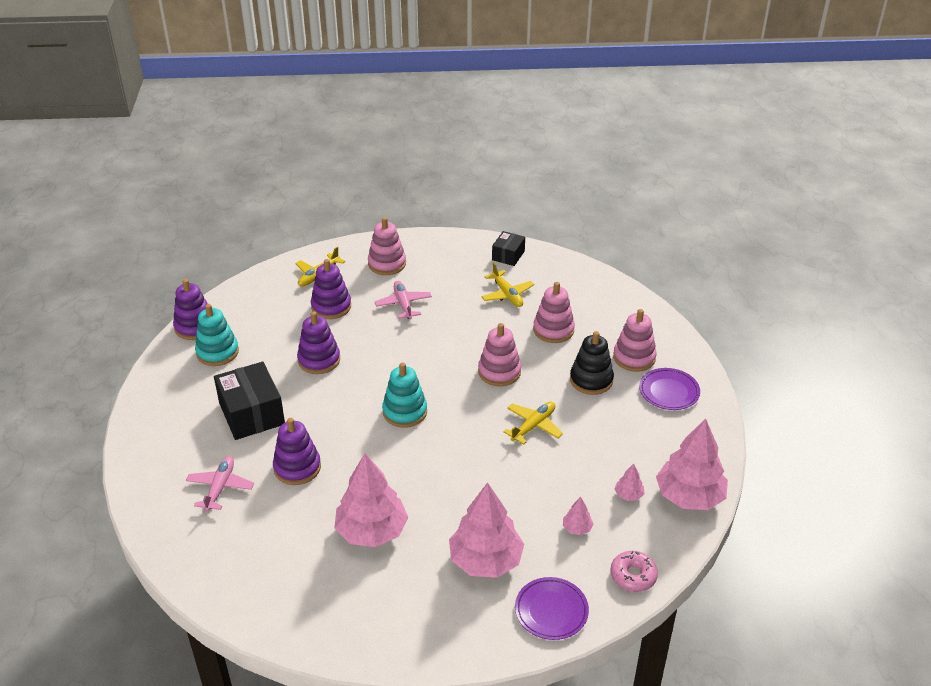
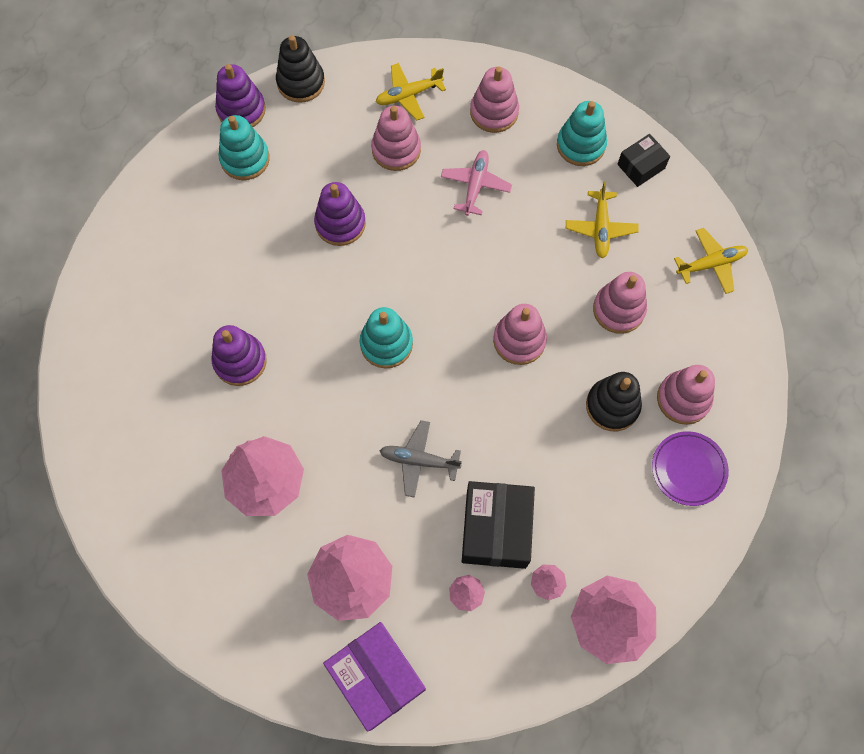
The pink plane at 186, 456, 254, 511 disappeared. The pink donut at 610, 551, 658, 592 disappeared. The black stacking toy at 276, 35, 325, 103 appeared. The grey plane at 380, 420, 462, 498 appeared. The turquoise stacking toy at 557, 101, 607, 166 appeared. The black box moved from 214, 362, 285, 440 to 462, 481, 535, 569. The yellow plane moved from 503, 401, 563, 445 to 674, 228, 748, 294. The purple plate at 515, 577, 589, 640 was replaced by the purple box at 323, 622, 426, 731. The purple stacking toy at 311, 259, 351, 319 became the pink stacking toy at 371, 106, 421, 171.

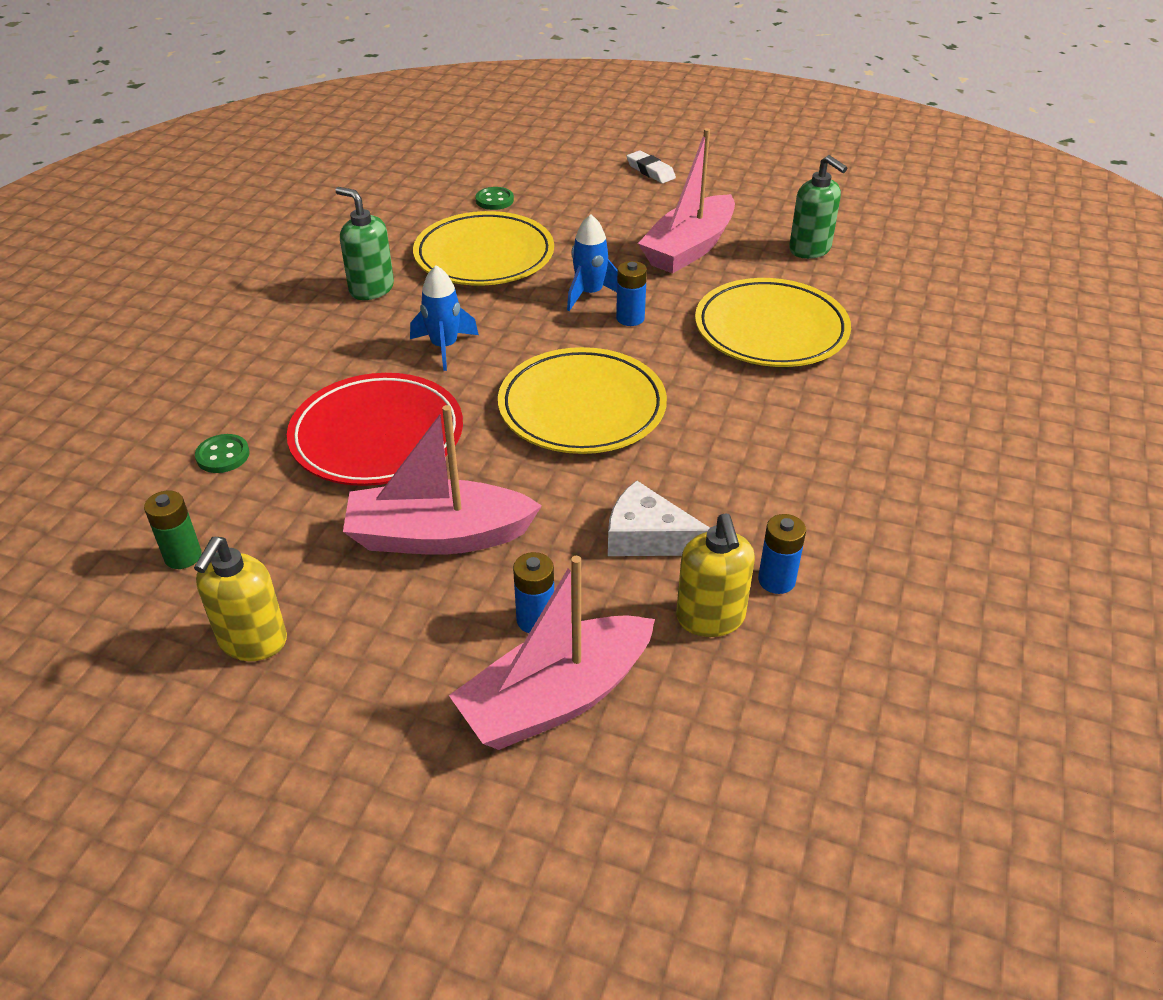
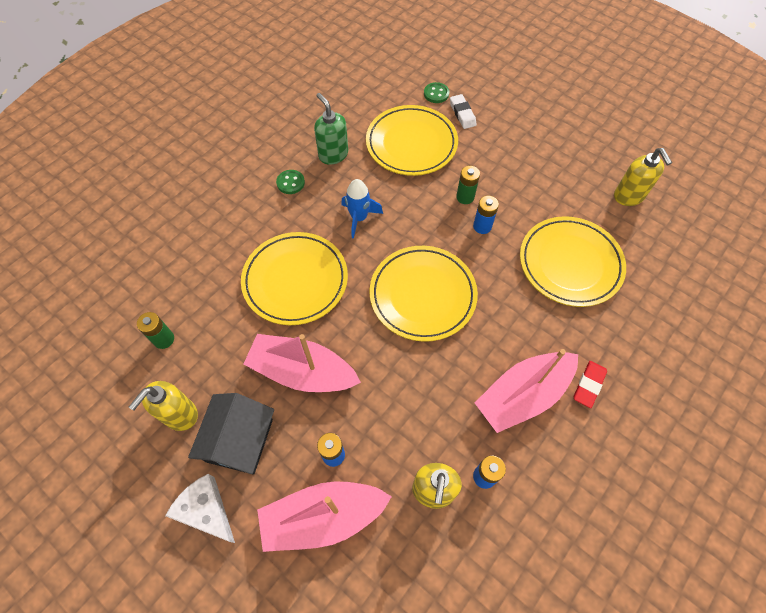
The black house at 188, 393, 274, 475 appeared. The red eraser at 574, 361, 607, 408 appeared. The green button moved from 195, 434, 250, 473 to 276, 170, 305, 194. The white cheese moved from 608, 480, 710, 556 to 165, 474, 235, 543. The white eraser moved from 626, 150, 676, 183 to 450, 94, 476, 129. The pink boat moved from 638, 128, 735, 274 to 475, 349, 578, 433. The blue rocket at 567, 214, 618, 311 was replaced by the green battery at 456, 166, 480, 204. The red plate at 287, 373, 463, 486 became the yellow plate at 241, 232, 348, 325. The green soap dispenser at 789, 155, 847, 259 became the yellow soap dispenser at 614, 148, 672, 206.

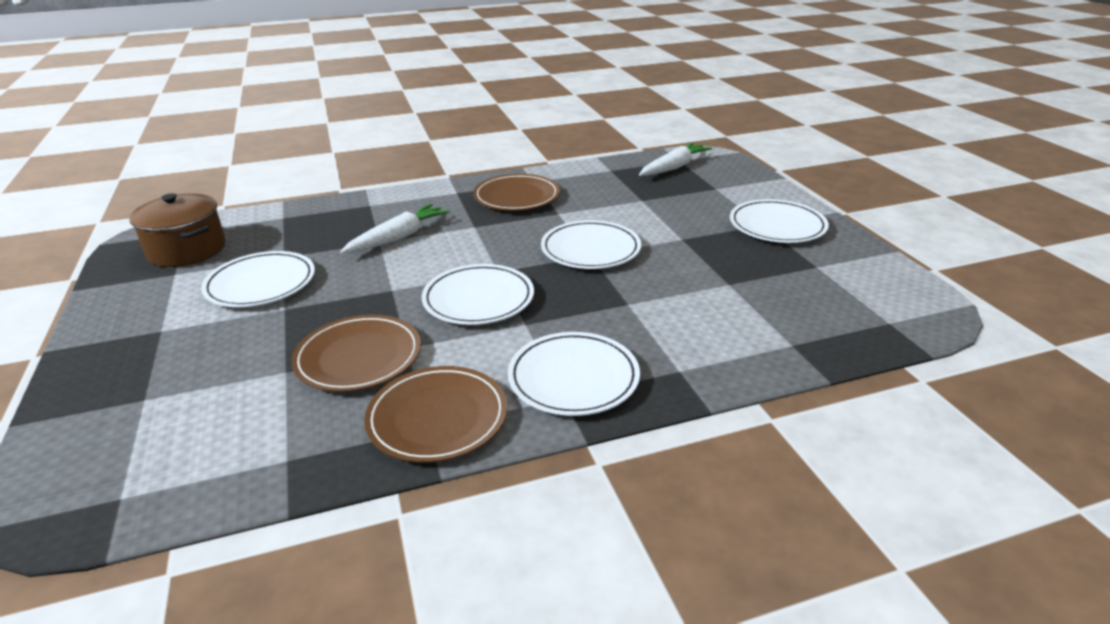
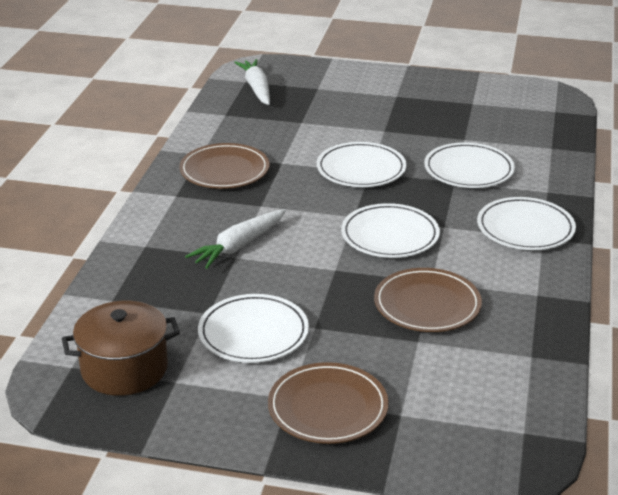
The brown plate moved from 364, 366, 507, 463 to 268, 362, 389, 444. The white plate moved from 730, 199, 829, 243 to 424, 142, 515, 188. The white carrot at 340, 204, 449, 254 turned 120 degrees counterclockwise.

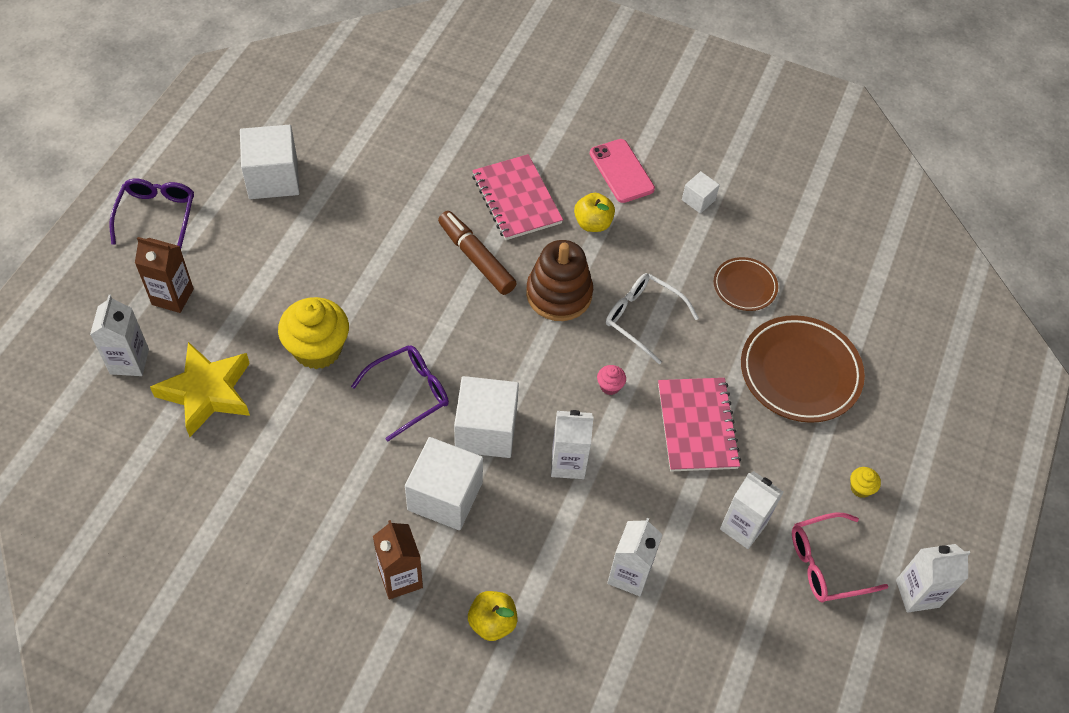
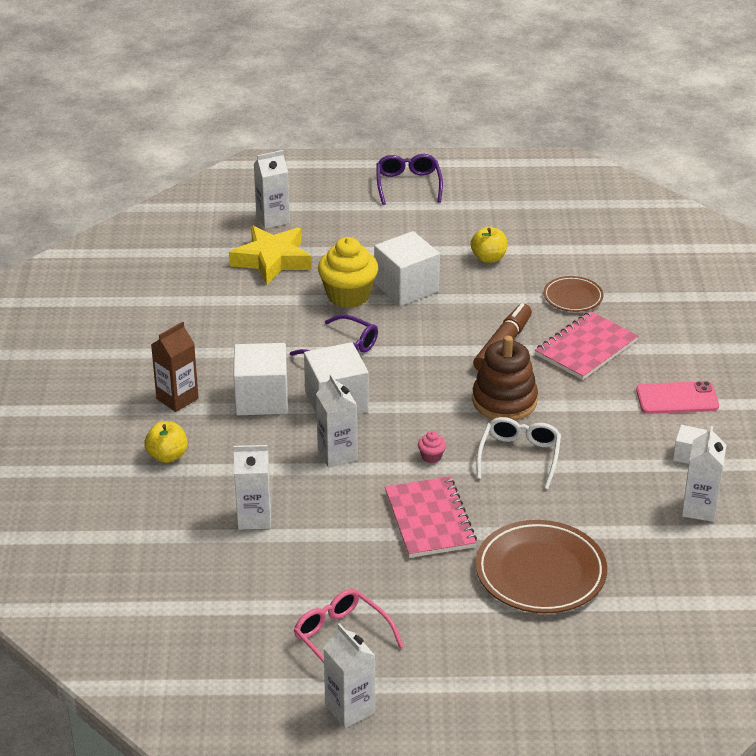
The brown carton at 135, 237, 194, 313 disappeared. The yellow cupcake at 850, 467, 881, 498 disappeared. The white cube moved from 240, 125, 300, 199 to 374, 231, 440, 306. The yellow apple moved from 574, 193, 615, 232 to 471, 227, 508, 263. The brown plate moved from 714, 257, 778, 311 to 543, 276, 604, 312. The white carton moved from 720, 471, 783, 549 to 682, 426, 726, 522. The purple glasses at 109, 179, 194, 249 turned 75 degrees counterclockwise. The pink phone at 590, 139, 655, 203 turned 45 degrees clockwise. The pink notebook at 658, 378, 741, 472 turned 75 degrees counterclockwise.

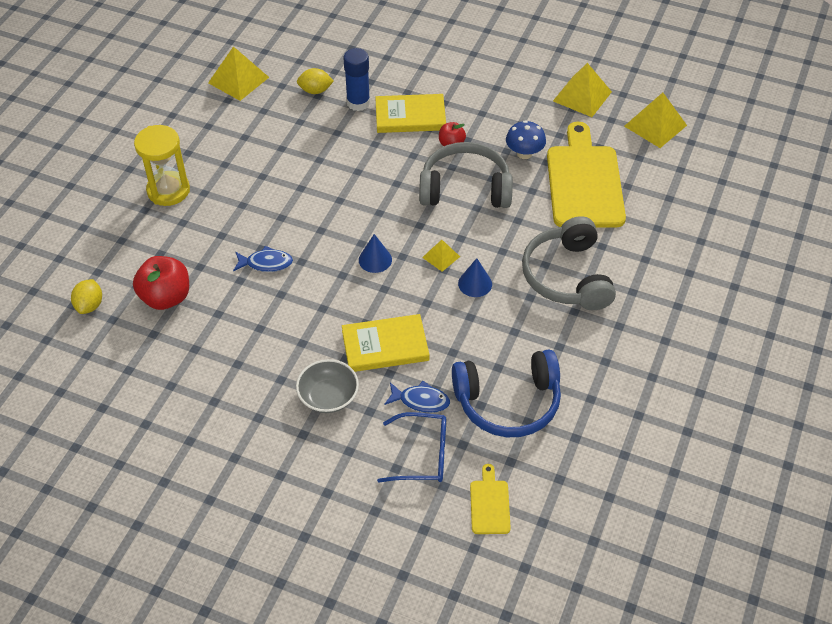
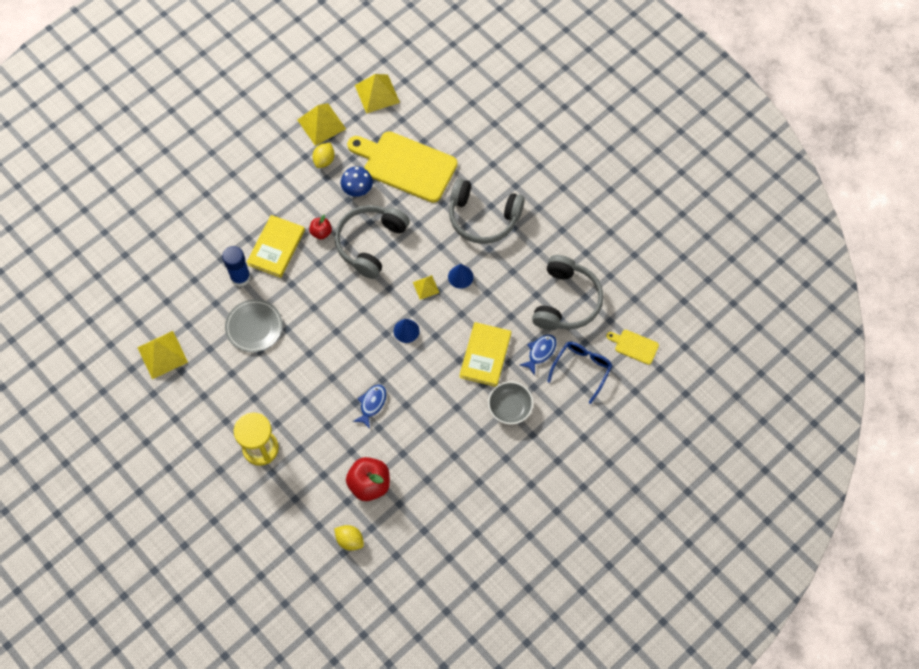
The grey plate at 225, 299, 282, 352 appeared. The yellow lemon moved from 297, 68, 334, 94 to 312, 143, 335, 168. The blue headphones at 452, 350, 561, 437 became the grey headphones at 532, 255, 604, 330.

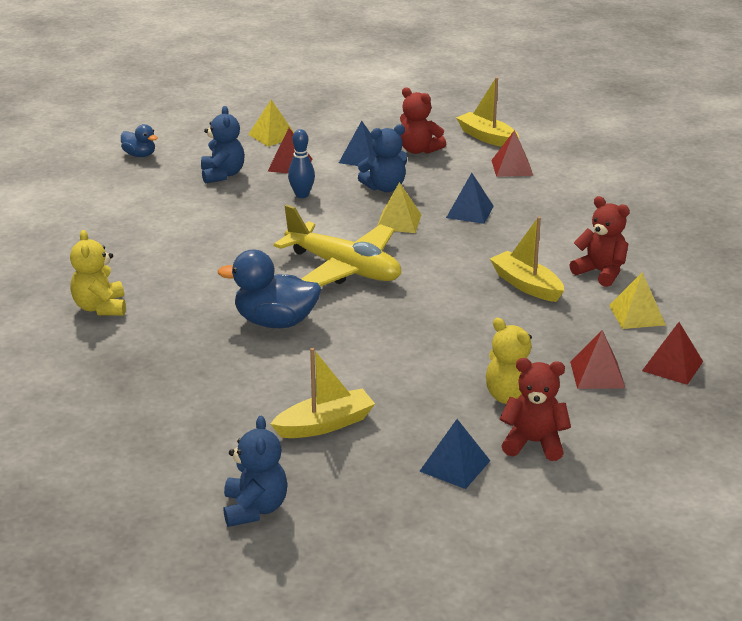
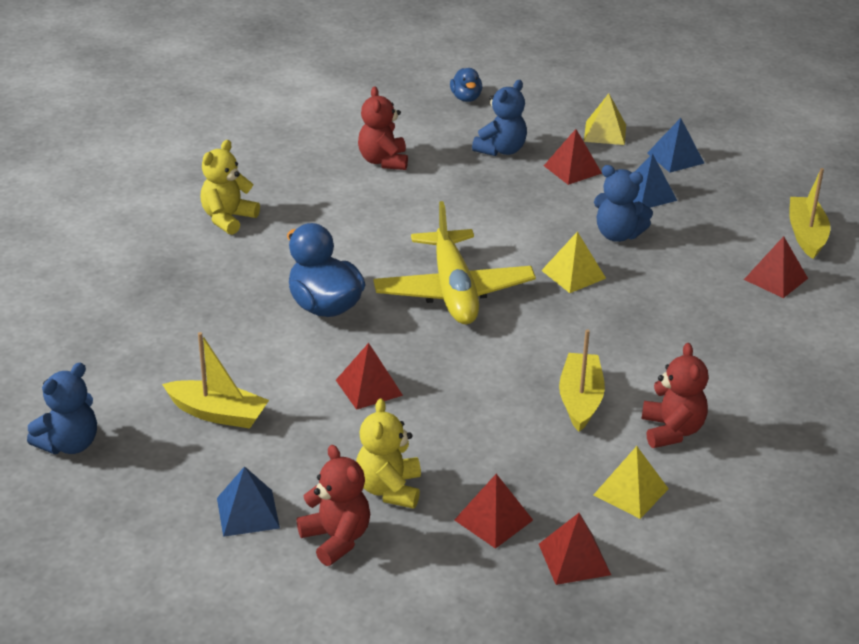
The blue bowling pin at 288, 129, 315, 198 disappeared. The red pyramid at 336, 343, 403, 410 appeared. The red teddy bear moved from 400, 87, 446, 154 to 358, 86, 408, 170. The blue pyramid moved from 446, 173, 494, 224 to 647, 118, 705, 173.

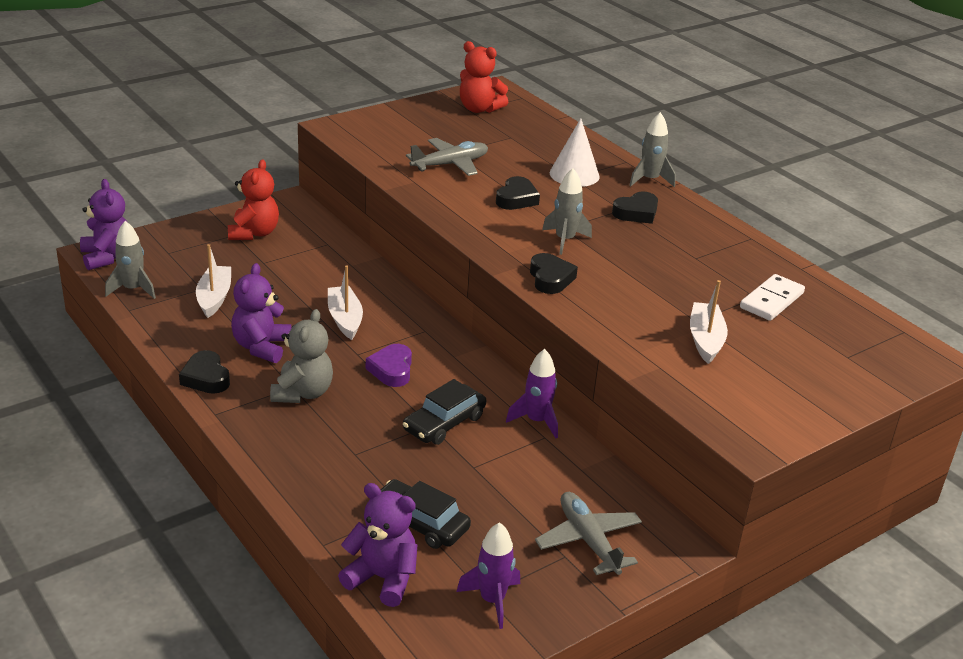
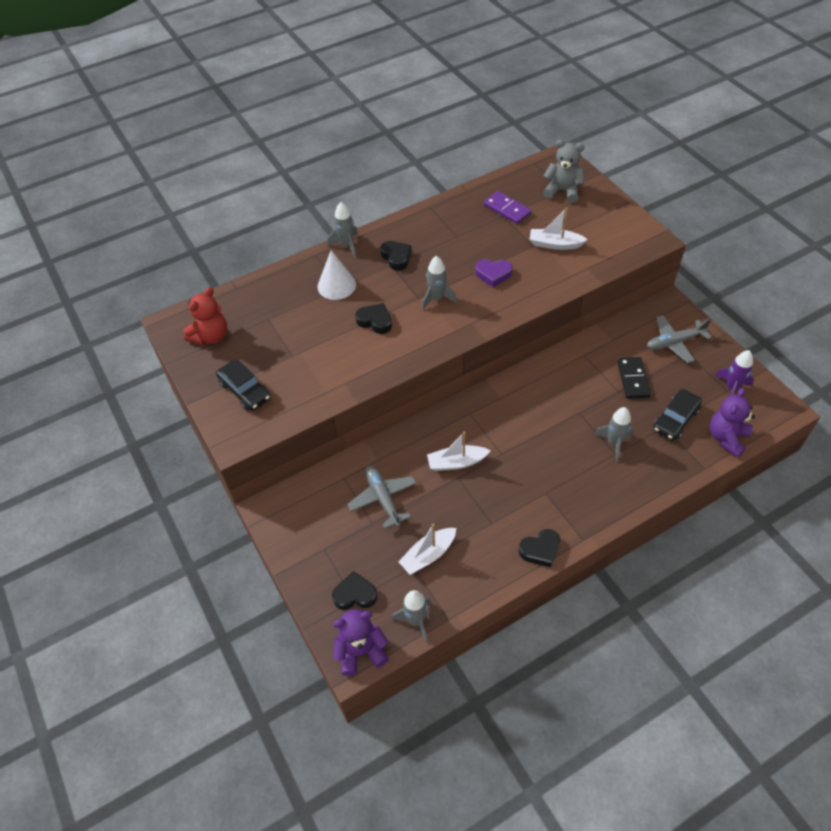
The red teddy bear at 228, 159, 279, 240 disappeared. The purple teddy bear at 231, 263, 292, 363 disappeared. The purple rocket at 506, 349, 558, 438 disappeared. The grey rocket at 594, 407, 633, 462 appeared. The black domino at 617, 357, 651, 399 appeared. The grey teddy bear moved from 270, 309, 333, 403 to 543, 140, 584, 203. The purple heart moved from 366, 344, 412, 387 to 475, 259, 513, 287. The black car moved from 403, 379, 486, 445 to 216, 360, 271, 411. The grey plane moved from 406, 138, 488, 176 to 347, 466, 417, 529. The black heart moved from 530, 253, 578, 294 to 332, 571, 377, 610. The white domino at 740, 274, 805, 321 became the purple domino at 484, 191, 531, 224. The white boat at 196, 244, 231, 318 turned 45 degrees counterclockwise.

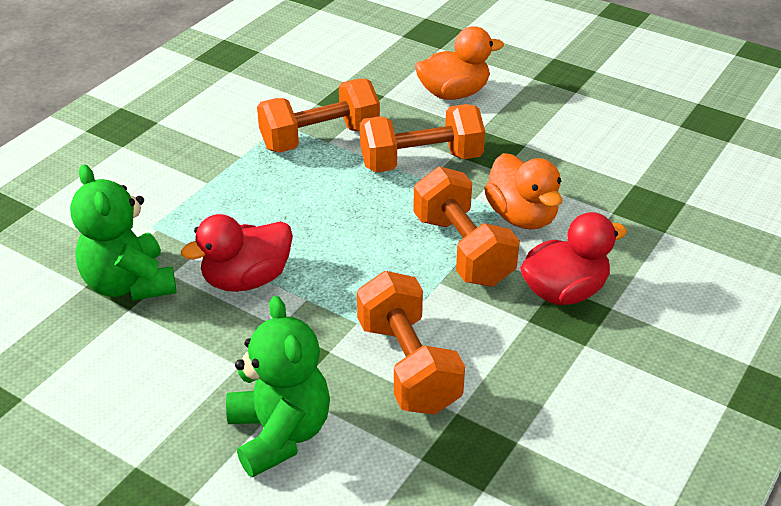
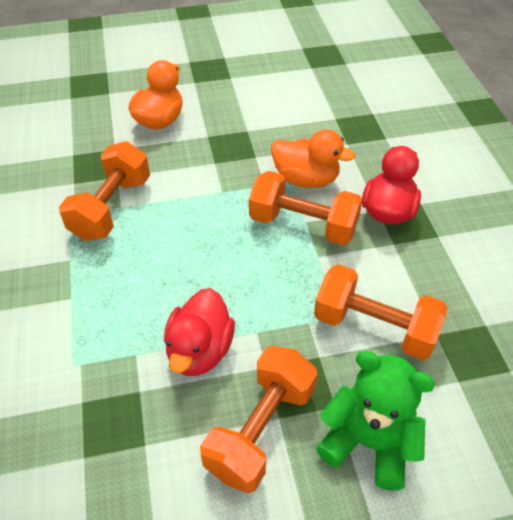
The green teddy bear at 70, 165, 177, 301 disappeared. The orange dumbbell moved from 360, 104, 485, 173 to 200, 346, 318, 493.

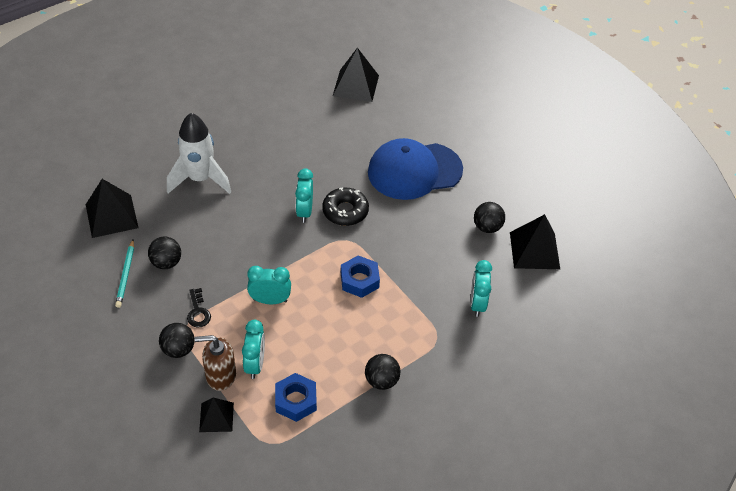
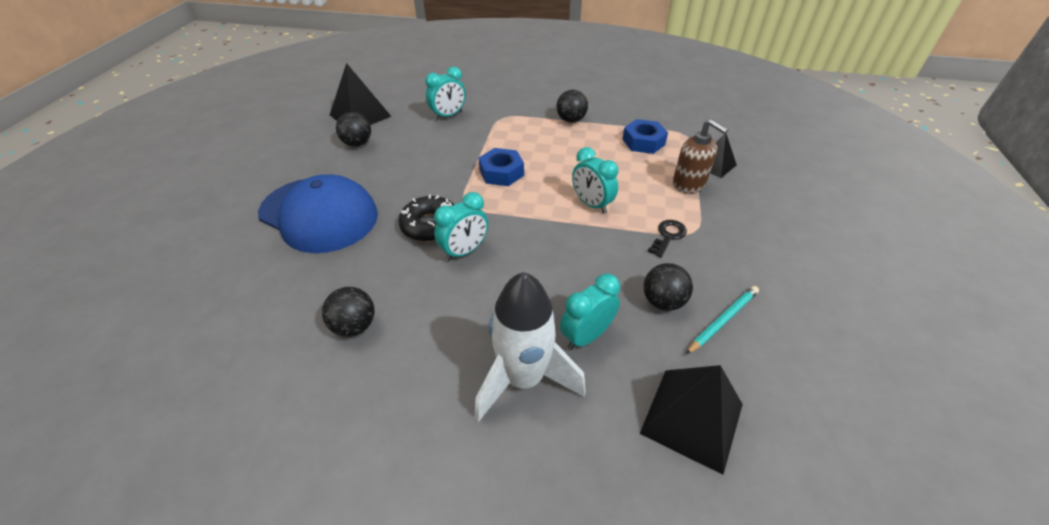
The black pyramid at 333, 48, 379, 102 disappeared. The black ball moved from 159, 323, 195, 358 to 322, 287, 375, 337. The turquoise clock moved from 242, 320, 265, 379 to 560, 274, 620, 350.

